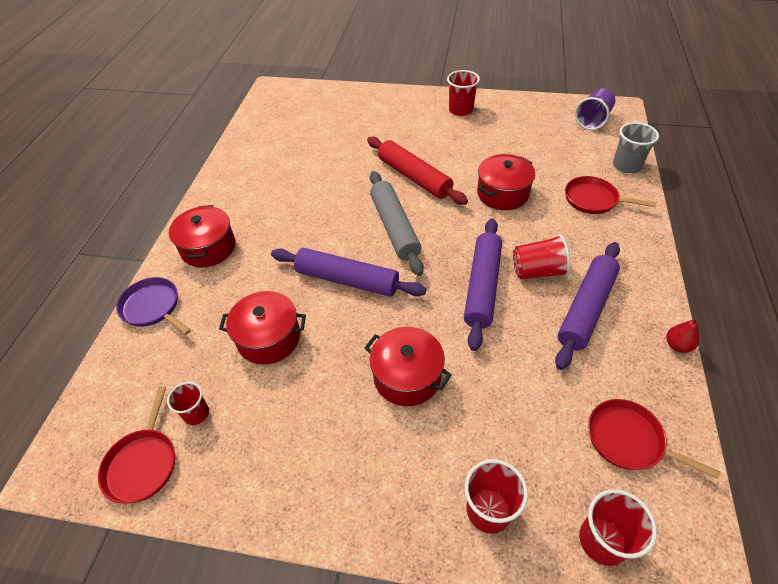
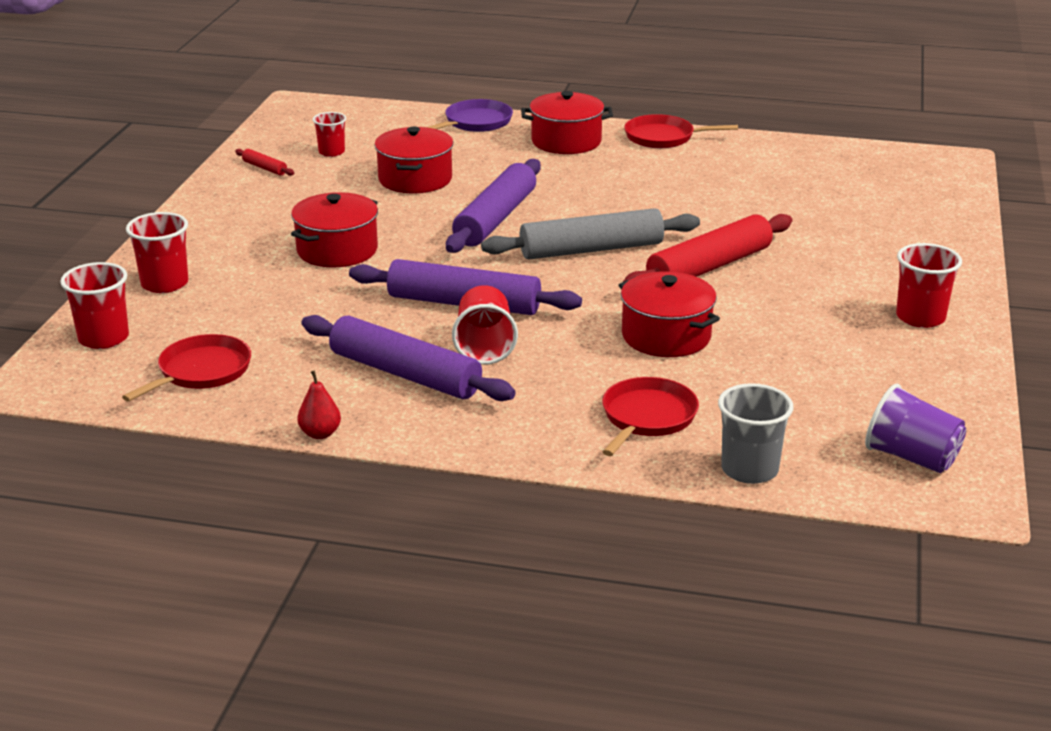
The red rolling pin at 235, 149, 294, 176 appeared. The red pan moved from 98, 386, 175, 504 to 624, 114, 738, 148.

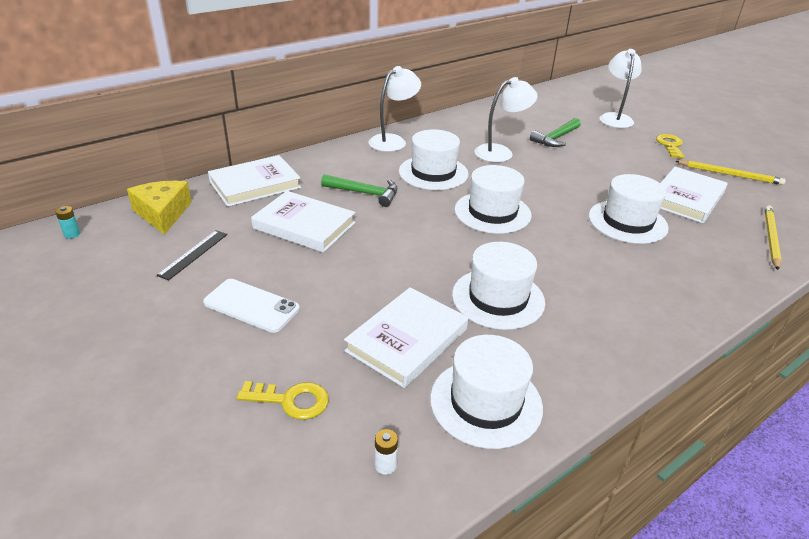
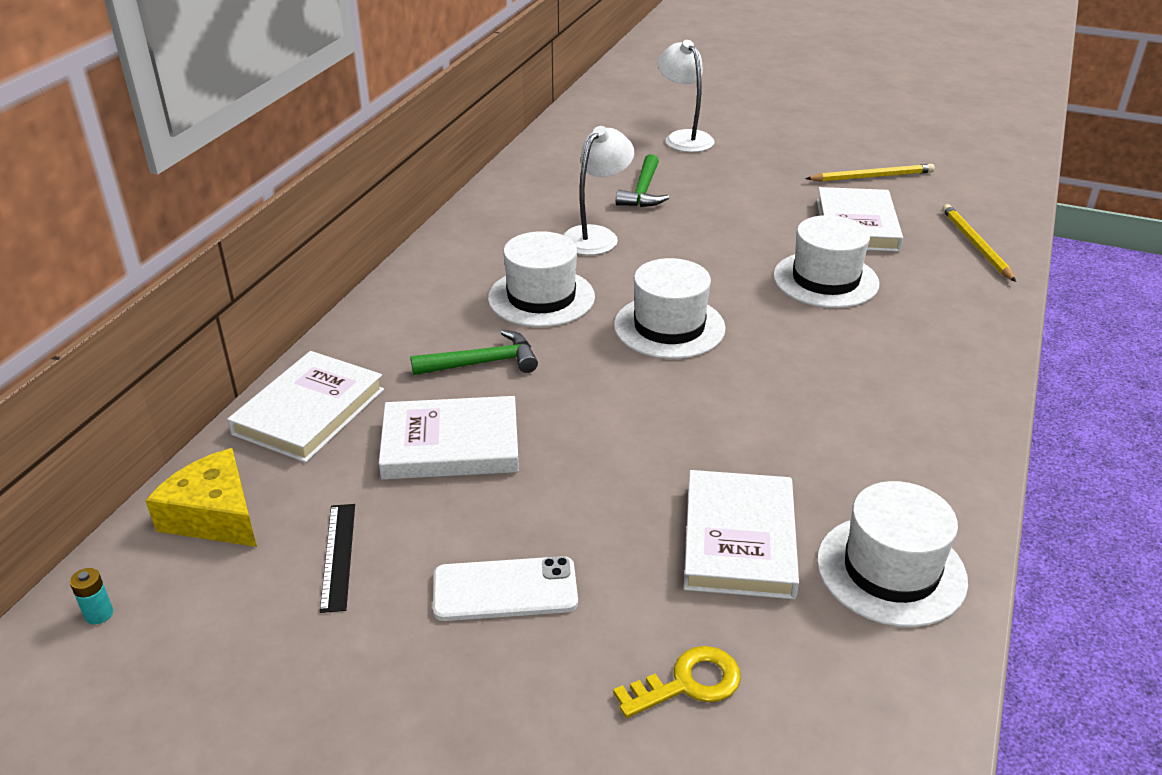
The white lamp at 369, 66, 421, 152 disappeared. The white battery at 375, 429, 398, 475 disappeared. The white hat at 452, 242, 545, 330 disappeared. The yellow key at 656, 134, 685, 158 disappeared.

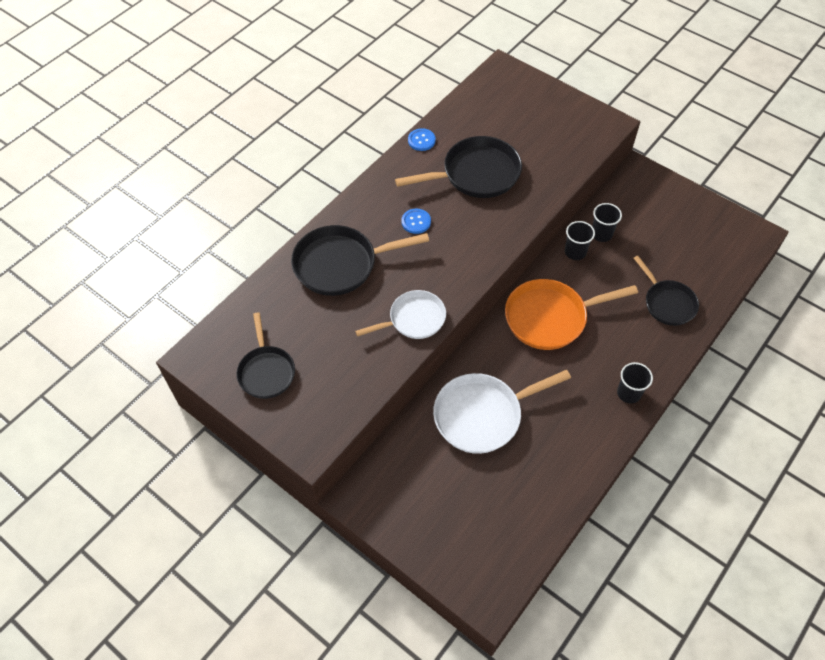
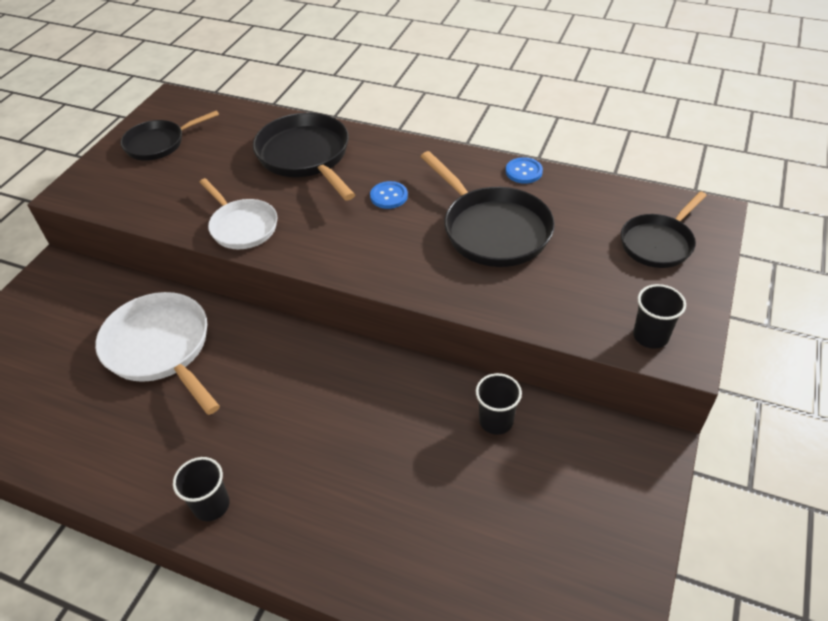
The orange pan at 505, 279, 638, 350 disappeared. The black cup moved from 565, 221, 595, 260 to 633, 284, 686, 349. The black pan moved from 633, 256, 699, 326 to 621, 191, 707, 268.

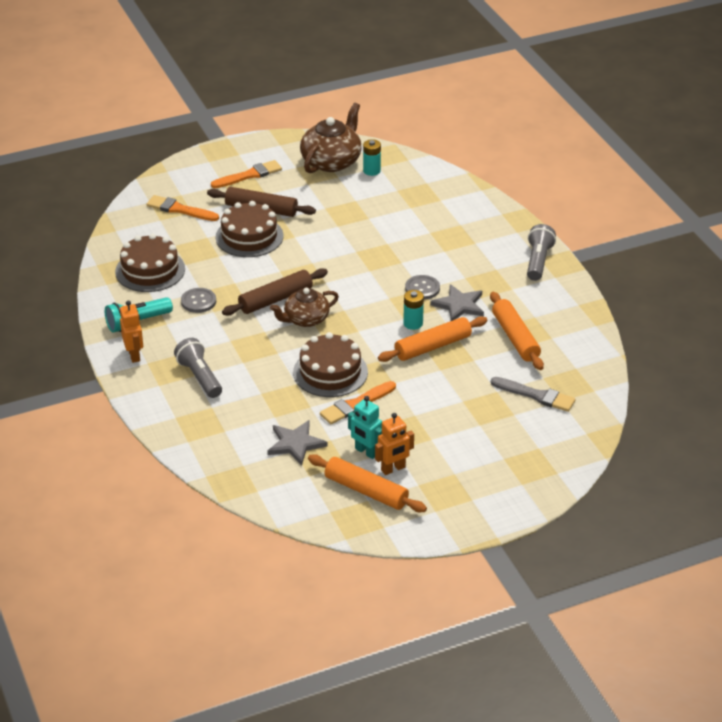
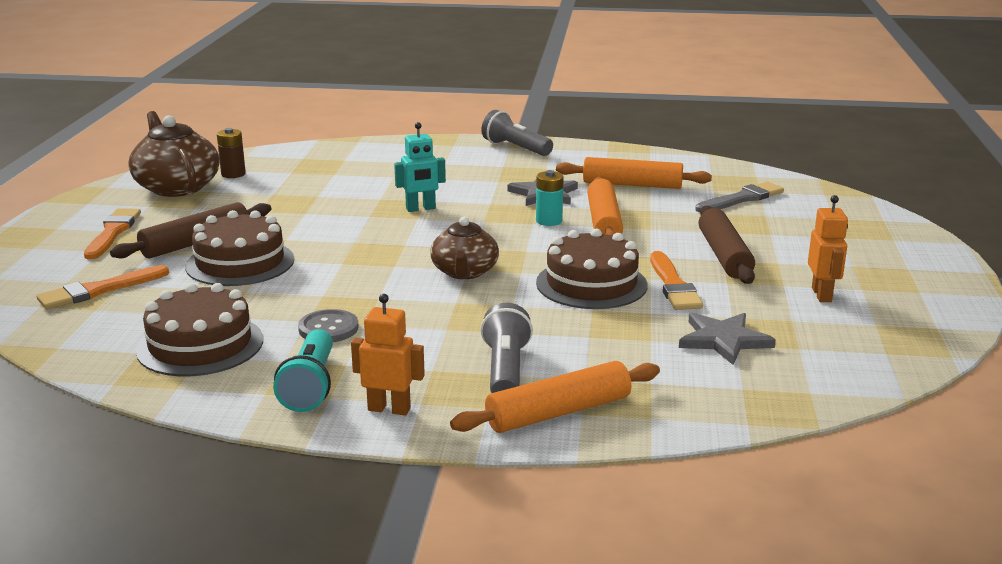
The grey button at 405, 275, 440, 300 disappeared. The brown rolling pin moved from 222, 268, 328, 316 to 699, 205, 755, 284. The orange rolling pin moved from 308, 454, 427, 512 to 450, 361, 660, 433. The turquoise robot moved from 348, 396, 382, 459 to 394, 122, 446, 212. The turquoise battery at 363, 139, 381, 176 became the brown battery at 217, 128, 246, 178. The grey flashlight at 174, 338, 222, 398 turned 90 degrees clockwise.

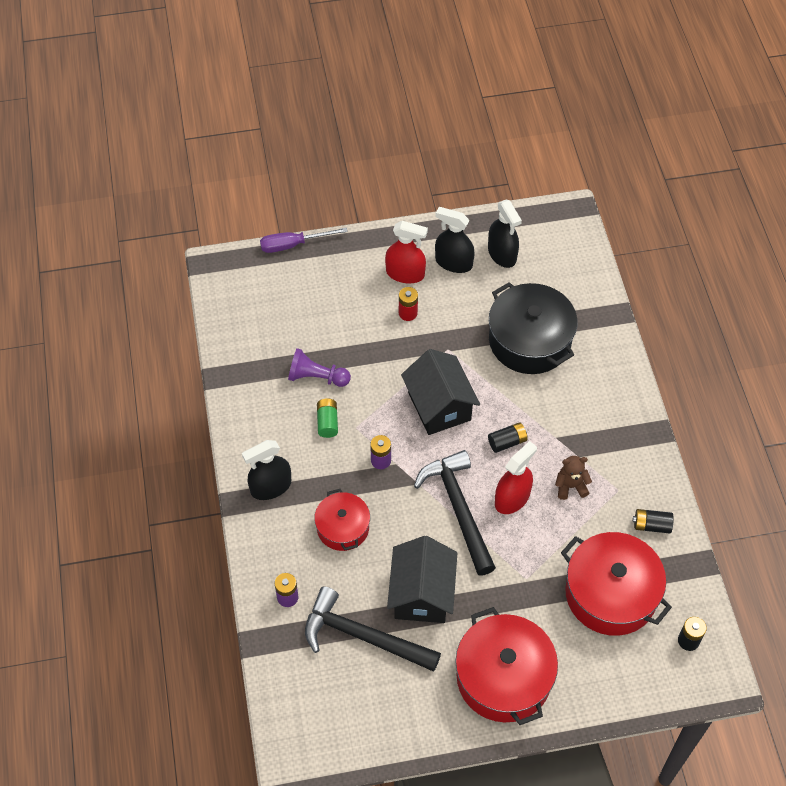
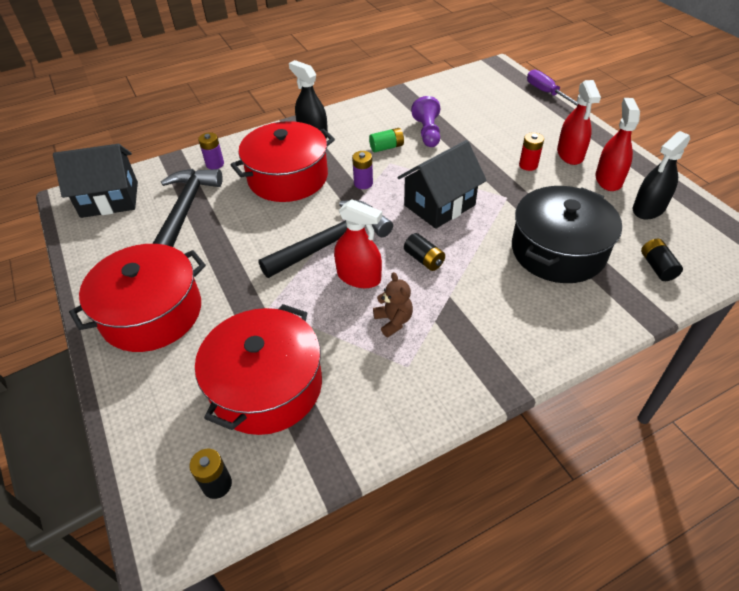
The black house moved from 387, 536, 457, 623 to 53, 144, 138, 218. The black battery moved from 633, 509, 674, 533 to 641, 239, 683, 281. The black spray bottle at 435, 207, 475, 273 became the red spray bottle at 595, 98, 640, 191. The red pot at 314, 489, 370, 551 changed to 1.70 times the size.

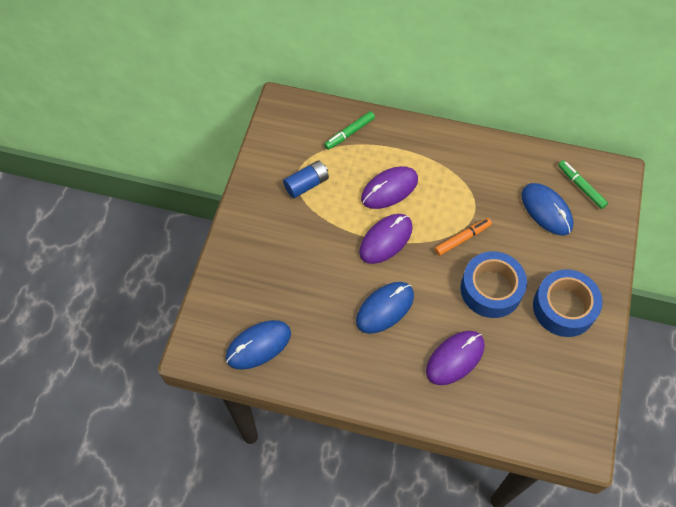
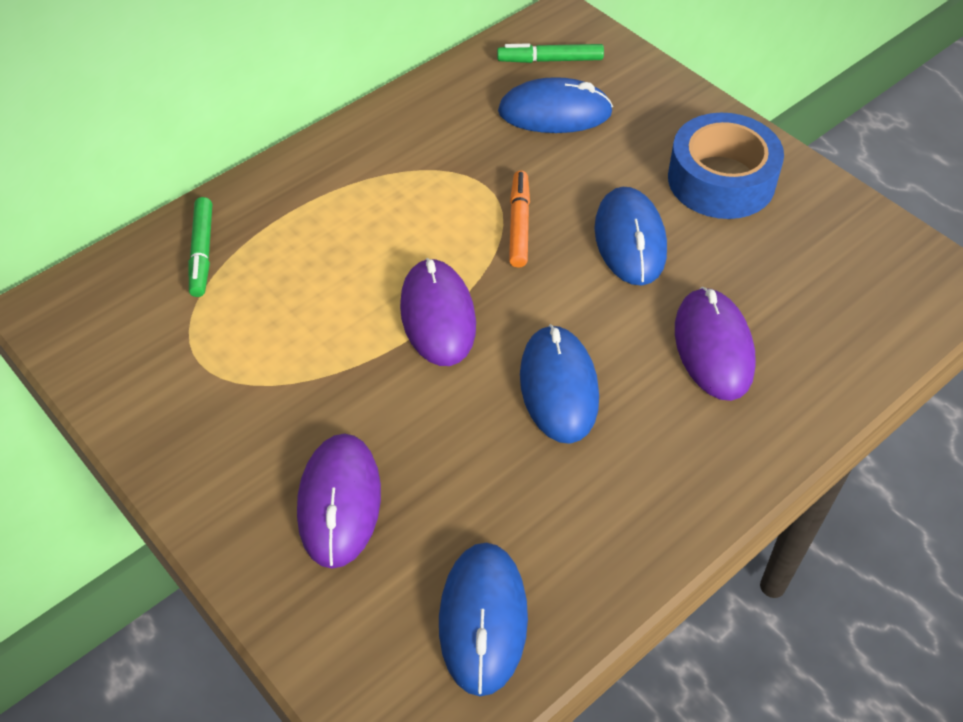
The blue battery at 283, 160, 329, 198 disappeared. The purple mouse moved from 361, 166, 418, 209 to 297, 434, 381, 569. The blue tape at 460, 251, 527, 318 was replaced by the blue mouse at 594, 187, 667, 285.

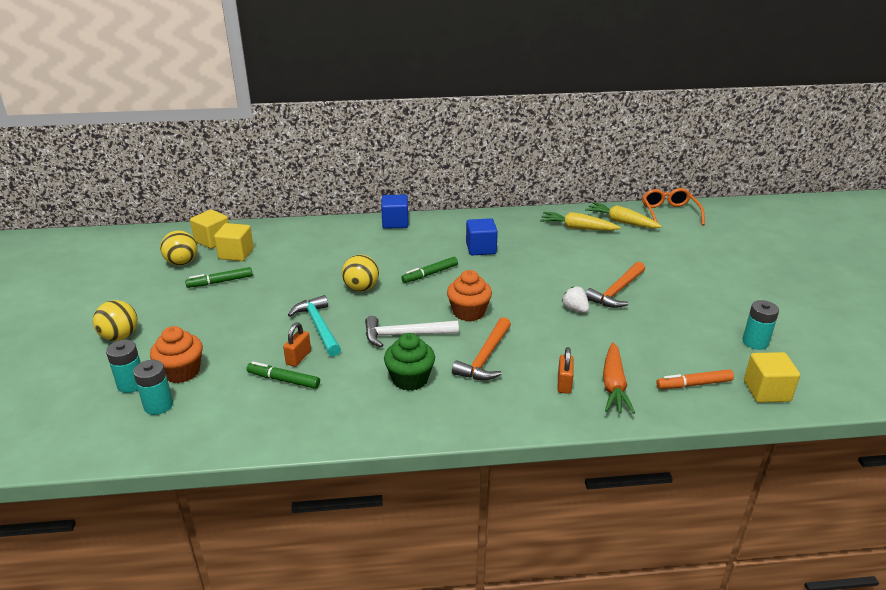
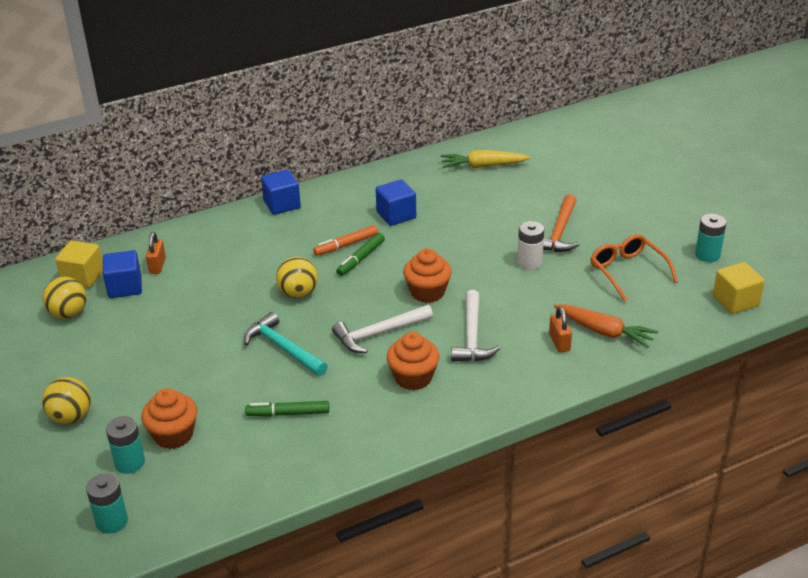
The green marker at 185, 267, 253, 288 disappeared. The yellow carrot at 585, 202, 662, 228 disappeared. The turquoise battery moved from 133, 360, 173, 415 to 86, 474, 128, 534. The orange padlock moved from 283, 322, 311, 367 to 146, 232, 166, 274. The orange glasses moved from 642, 188, 705, 226 to 591, 234, 678, 302. The orange marker moved from 656, 369, 734, 389 to 313, 225, 378, 256. The white strawberry at 562, 286, 589, 313 was replaced by the white battery at 517, 221, 544, 270. The yellow cube at 214, 223, 254, 261 became the blue cube at 103, 250, 142, 298. The green cupcake at 384, 333, 435, 391 became the orange cupcake at 387, 332, 439, 390. The orange hammer at 452, 317, 511, 380 became the white hammer at 451, 290, 500, 362. The orange carrot at 603, 342, 635, 414 turned 45 degrees counterclockwise.

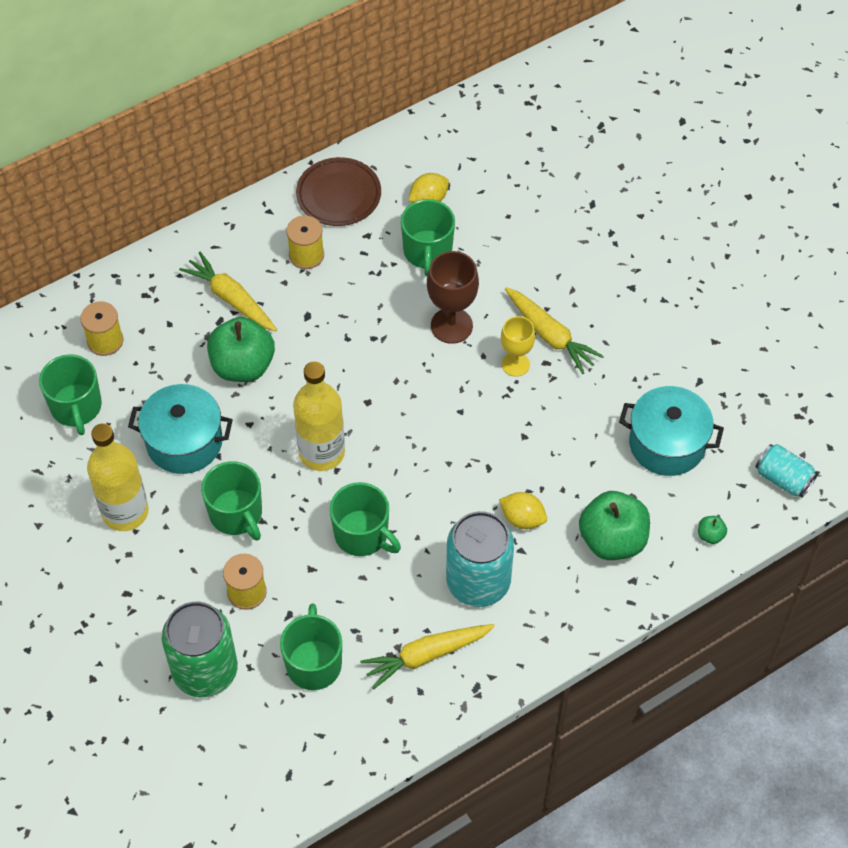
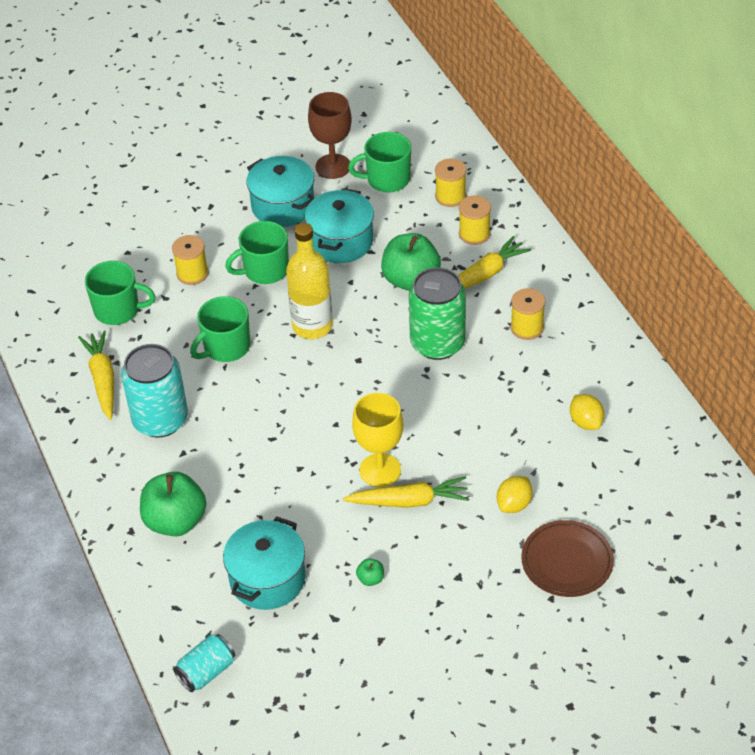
The green mug at 401, 199, 455, 276 disappeared. The yellow spool at 459, 195, 491, 245 appeared. The green can moved from 162, 602, 238, 697 to 409, 267, 466, 360. The brown plate moved from 296, 157, 381, 226 to 521, 520, 614, 597. The brown goblet moved from 427, 251, 479, 344 to 308, 92, 352, 179. The yellow lemon moved from 499, 492, 547, 529 to 497, 476, 533, 513. The green apple moved from 698, 516, 727, 544 to 356, 558, 384, 586. The yellow bottle at 87, 423, 149, 531 was replaced by the turquoise pot at 247, 156, 314, 227. The yellow carrot at 505, 287, 604, 374 turned 150 degrees counterclockwise. The yellow goblet at 501, 316, 535, 377 changed to 1.52 times the size.

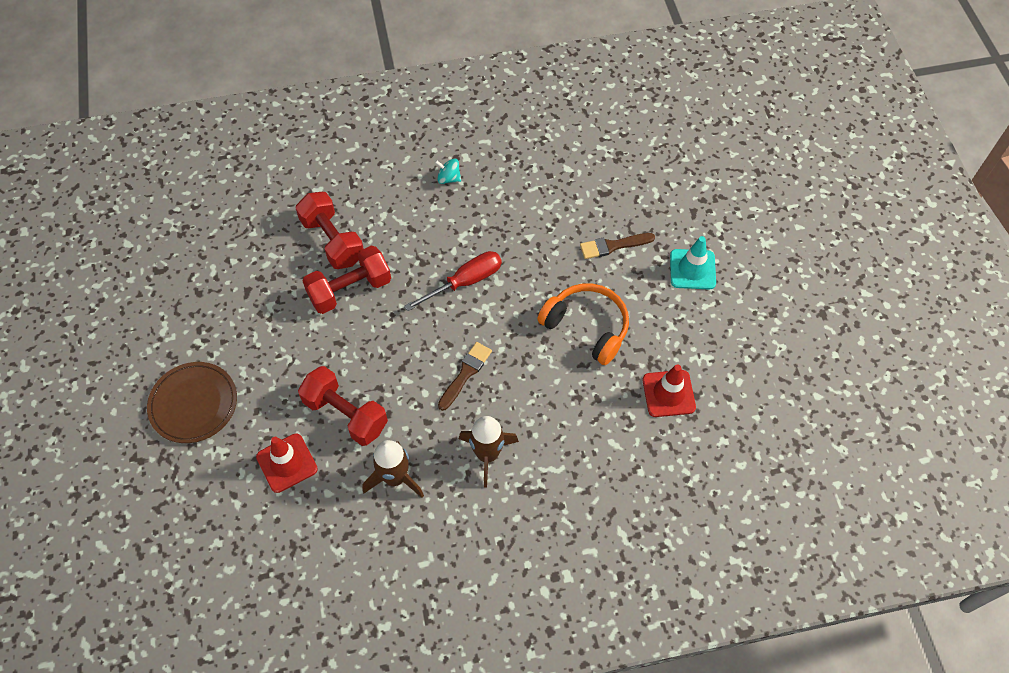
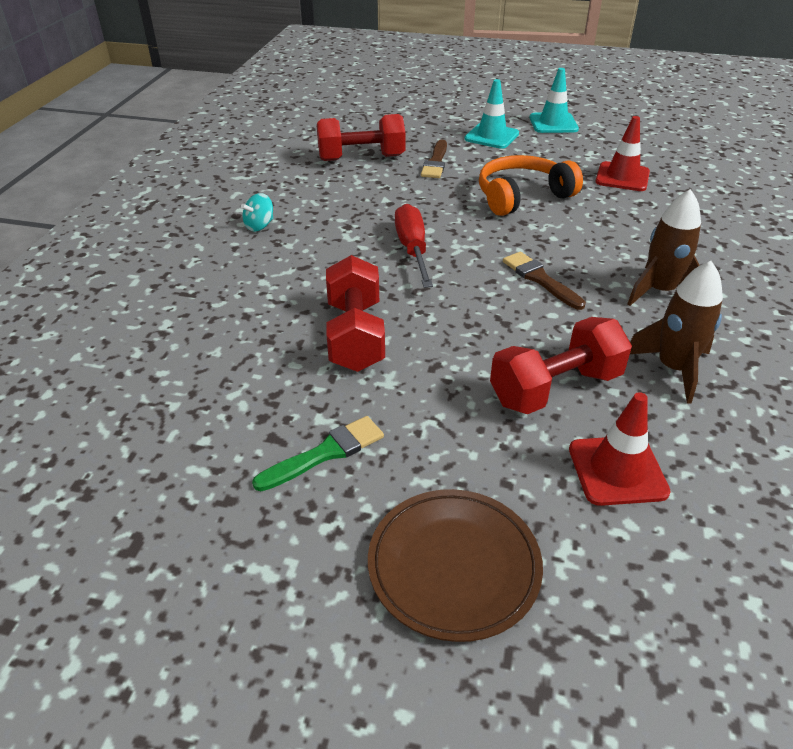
The green brush at 252, 416, 384, 491 appeared. The turquoise traffic cone at 529, 68, 579, 133 appeared. The red dumbbell moved from 296, 192, 364, 269 to 317, 114, 406, 161.

